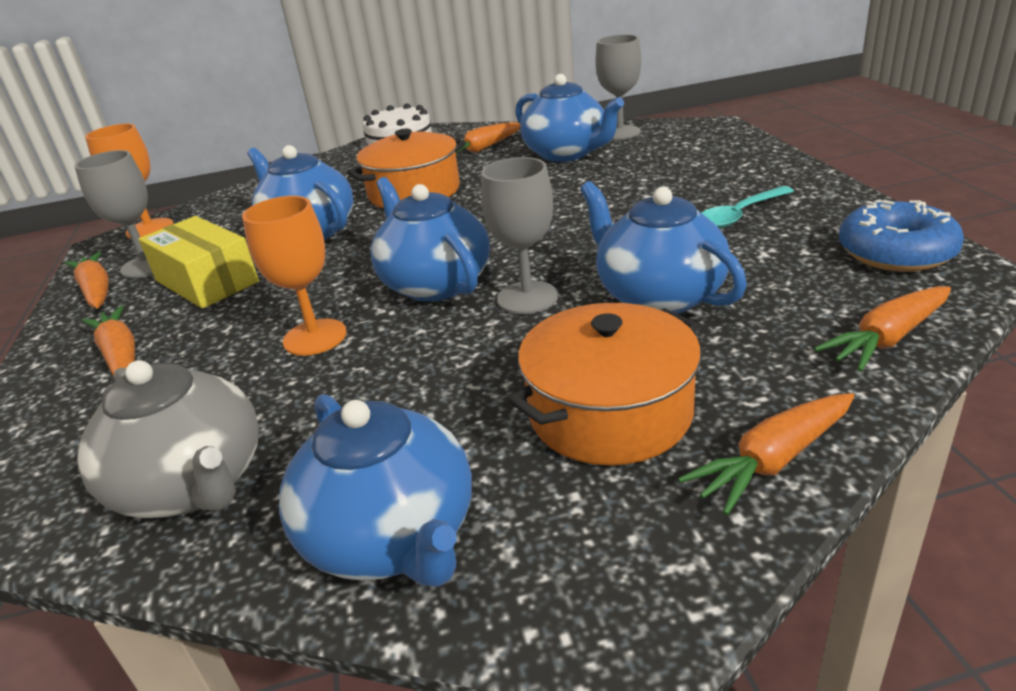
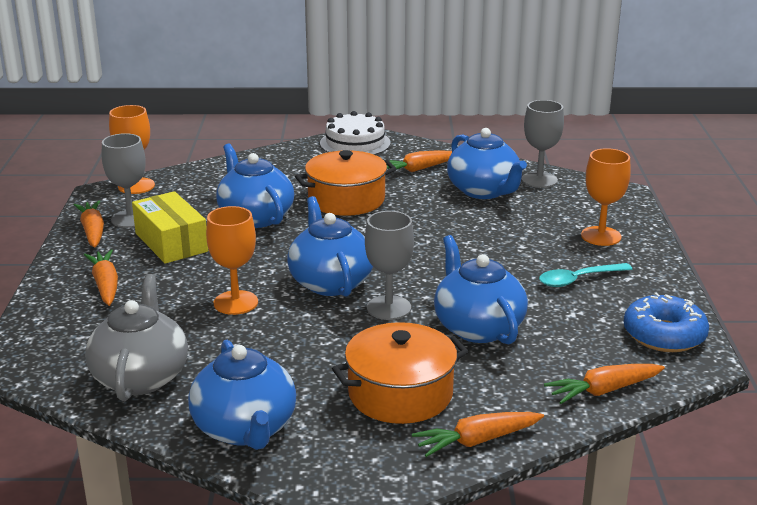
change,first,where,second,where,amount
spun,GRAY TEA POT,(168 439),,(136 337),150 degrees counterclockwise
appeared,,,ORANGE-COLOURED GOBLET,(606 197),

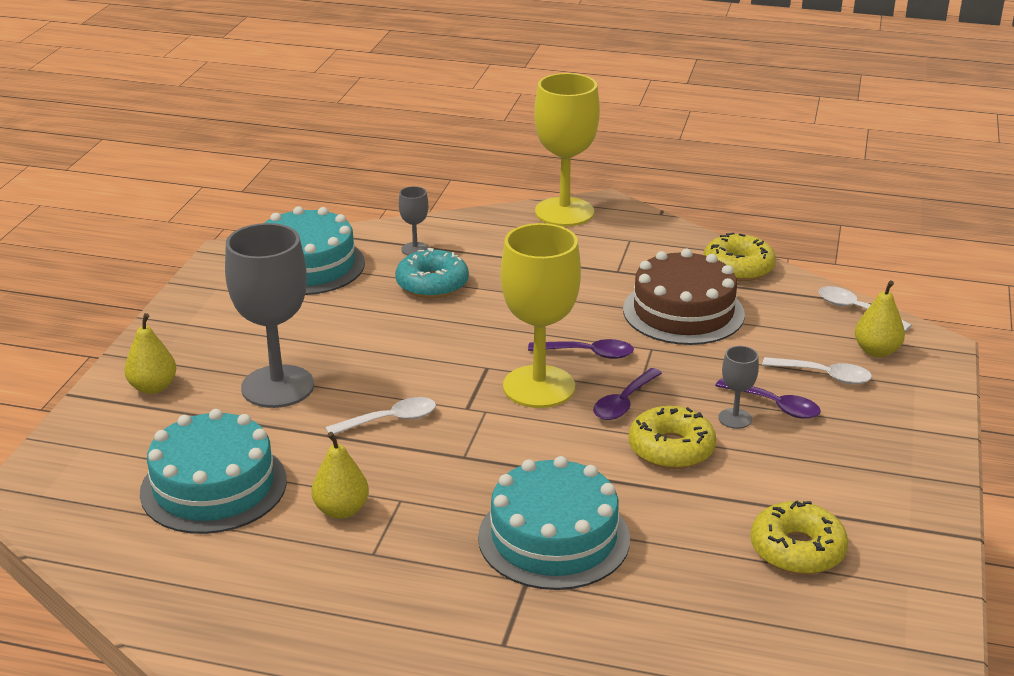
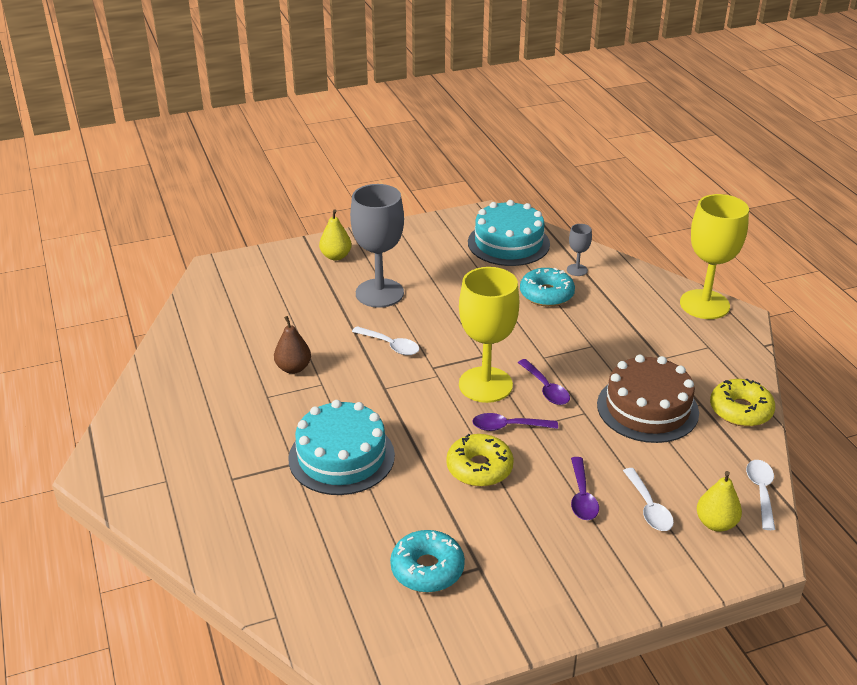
change,first,where,second,where,amount
missing,AQUA CAKE,(213 471),,,
colour,BRIGHT YELLOW TOY PEAR,(340 475),BROWN TOY PEAR,(292 345),
missing,GRAY GOBLET,(738 387),,,
colour,BRIGHT YELLOW GLAZED DONUT,(799 537),AQUA GLAZED DONUT,(427 561),

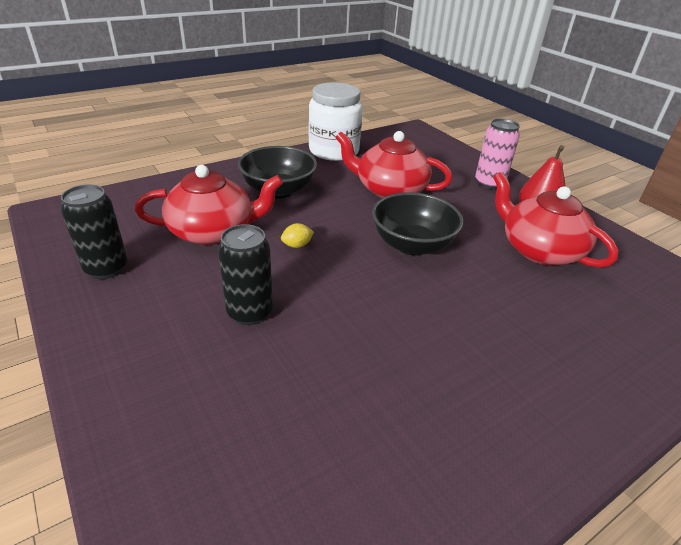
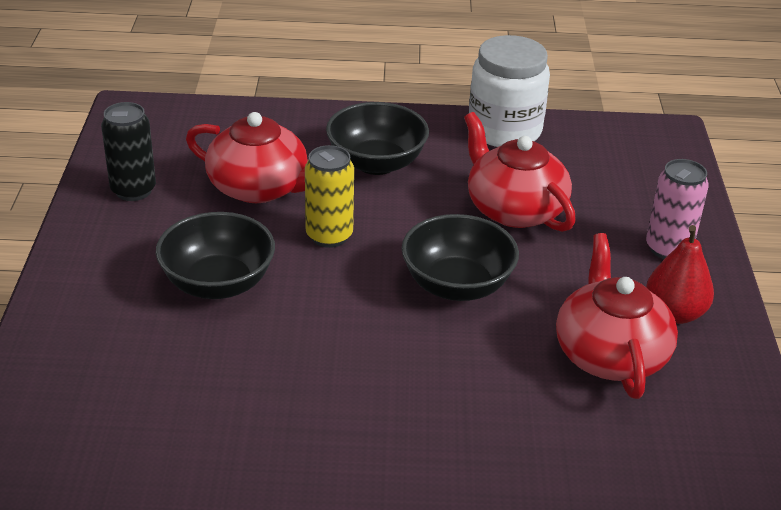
change,first,where,second,where,amount
exchanged,JET-BLACK CAN,(245 274),JET-BLACK DEEP DISH,(215 255),
exchanged,BRIGHT YELLOW TOY LEMON,(297 235),BRIGHT YELLOW CAN,(329 196),

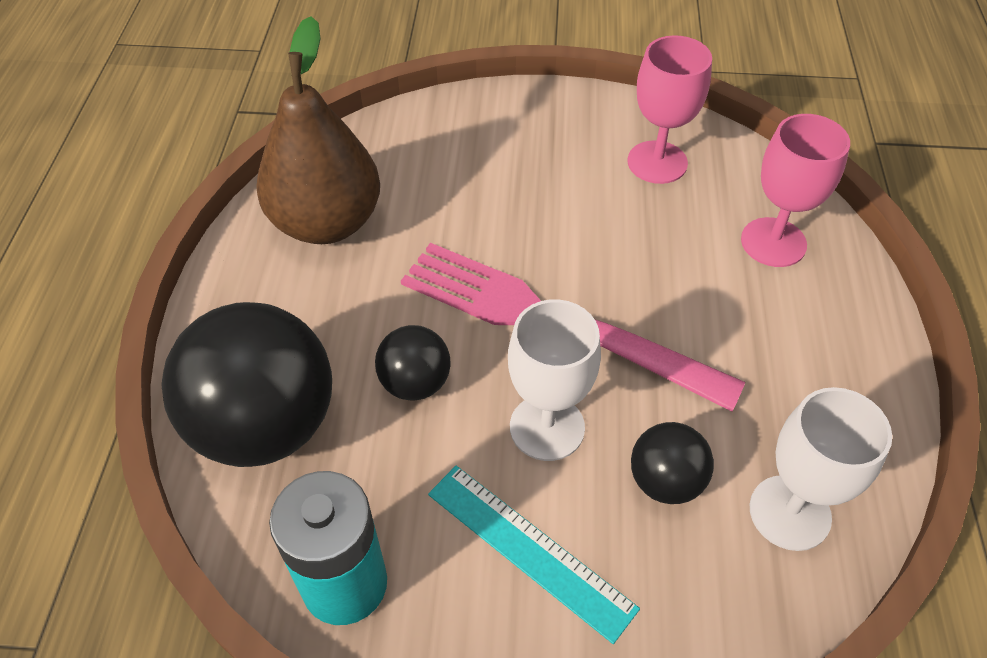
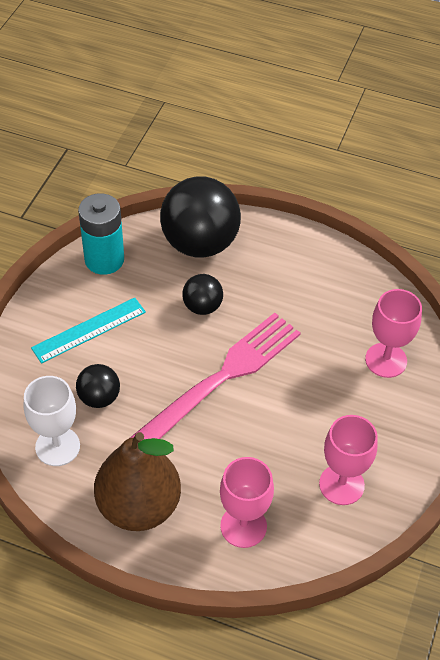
change,first,where,second,where,amount
relocated,BROWN TOY PEAR,(318 130),,(137 481),
missing,PURE WHITE GOBLET,(554 380),,,
appeared,,,ROSY GOBLET,(393 333),

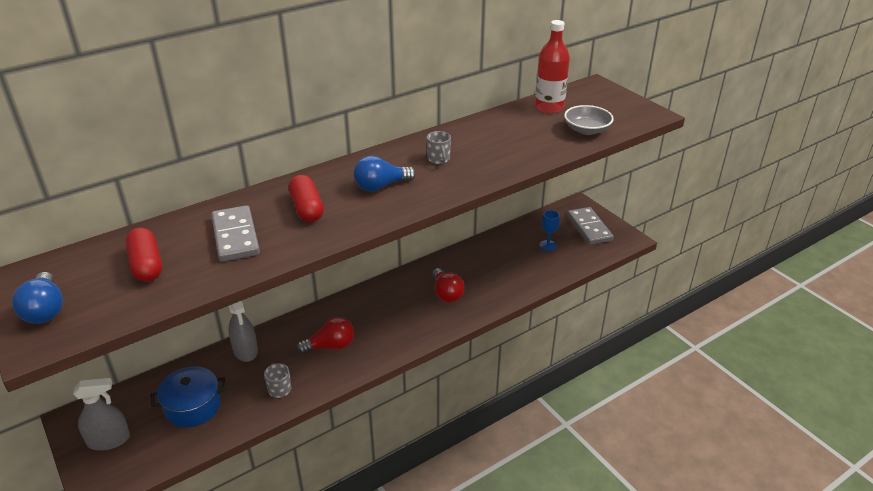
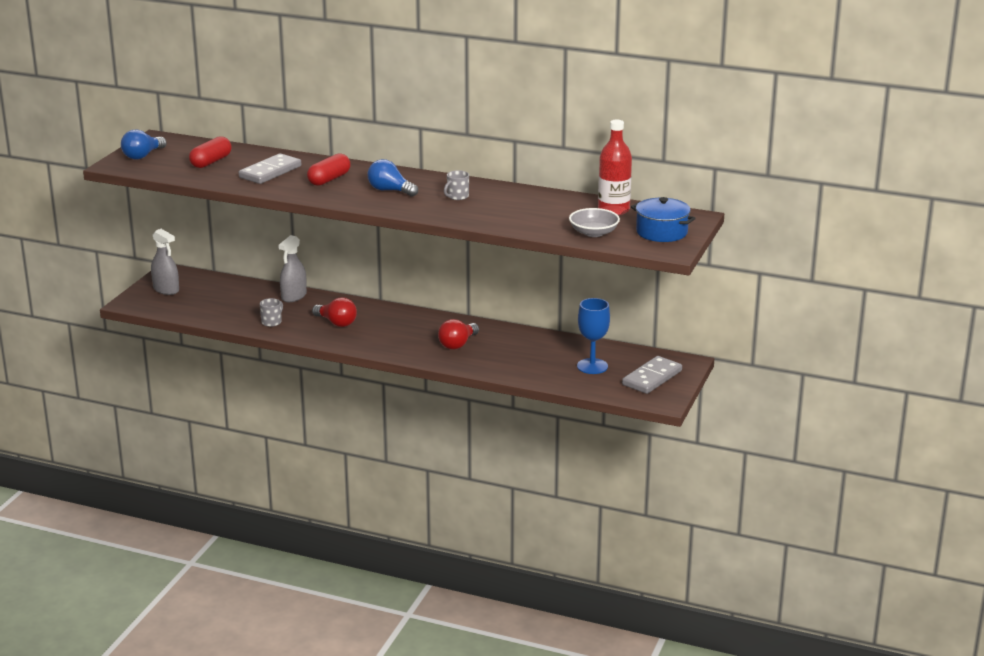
change,first,where,second,where,amount
relocated,BLUE POT,(188 397),,(663 219),
size,BLUE GOBLET,(550 230),,(593 336),x1.62

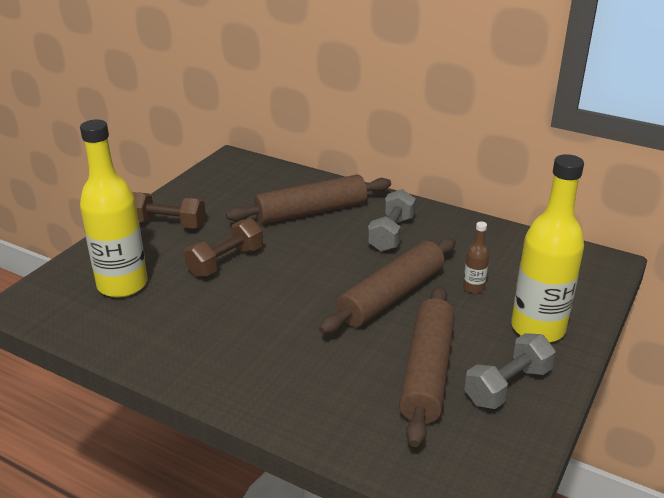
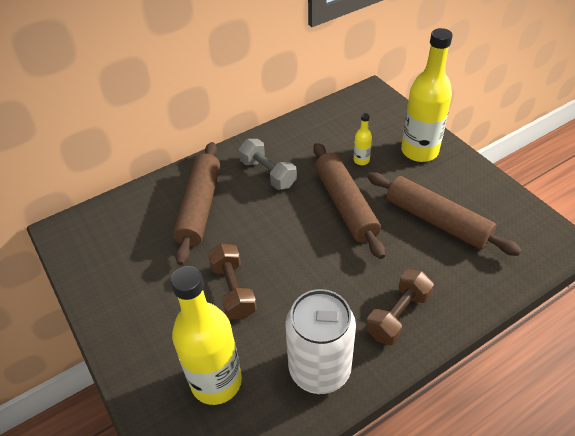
change,first,where,second,where,amount
relocated,BROWN DUMBBELL,(169 210),,(400 307),
colour,BROWN DRINK BOTTLE,(476 257),BRIGHT YELLOW DRINK BOTTLE,(363 139),
missing,GRAY DUMBBELL,(510 371),,,
appeared,,,PURE WHITE CAN,(320 341),

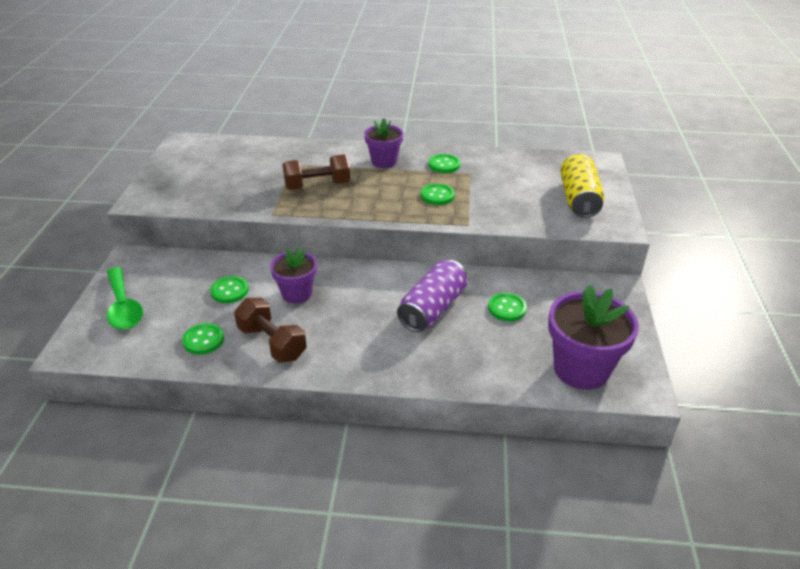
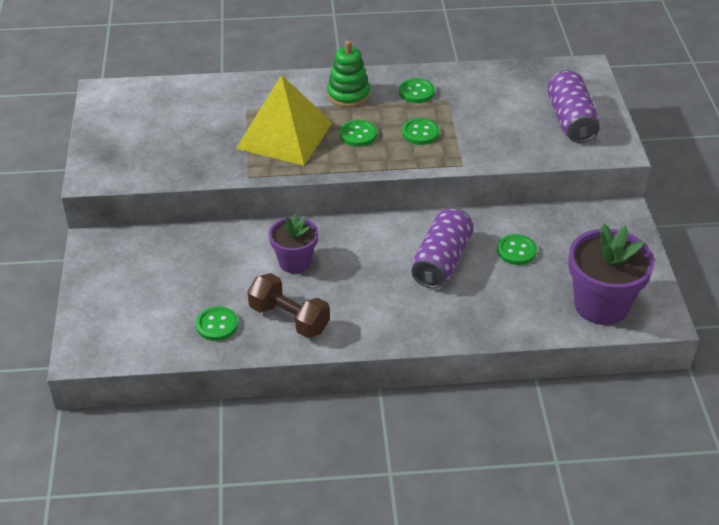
change,first,where,second,where,amount
missing,GREEN TEASPOON,(125 298),,,
relocated,GREEN SEWING BUTTON,(229 289),,(358 133),
exchanged,BROWN DUMBBELL,(316 172),BRIGHT YELLOW SOLID PYRAMID,(284 120),
exchanged,VIOLET FLOWER POT,(383 143),GREEN STACKING RINGS,(348 74),
colour,BRIGHT YELLOW CAN,(582 186),VIOLET CAN,(573 106),

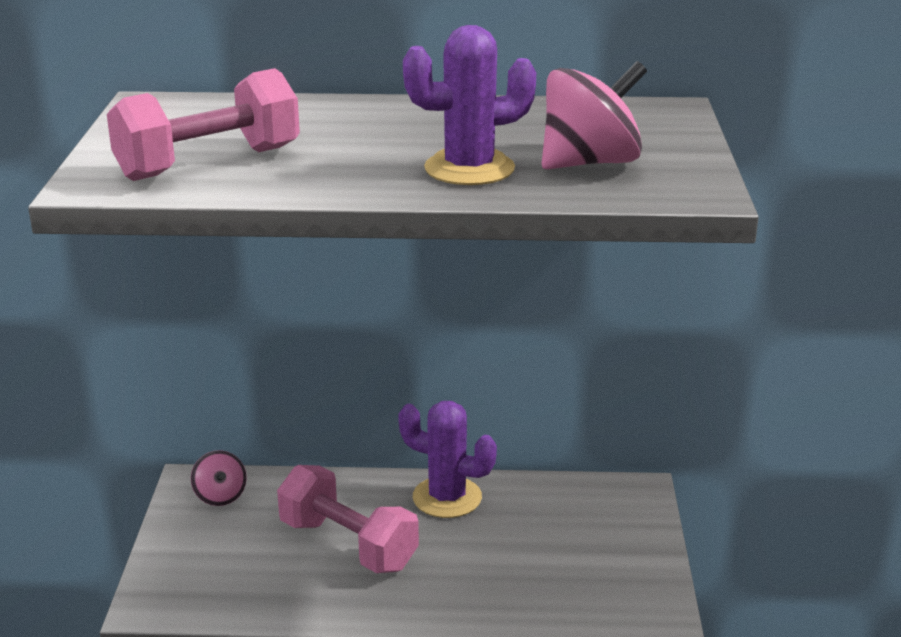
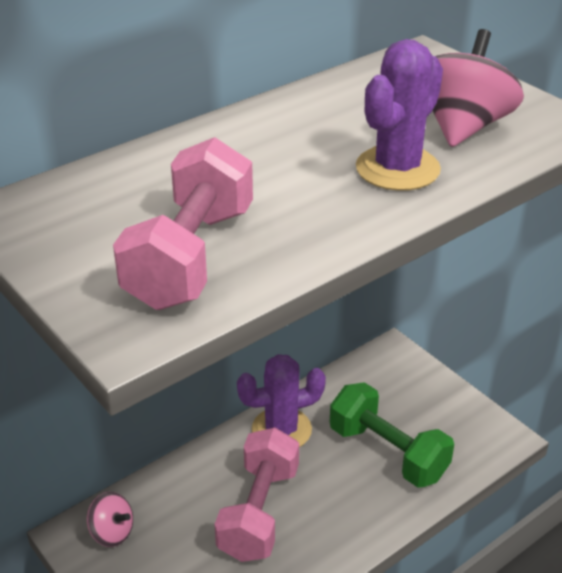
change,first,where,second,where,amount
spun,ROSY DUMBBELL,(348 519),,(256 494),75 degrees counterclockwise
appeared,,,GREEN DUMBBELL,(392 435),

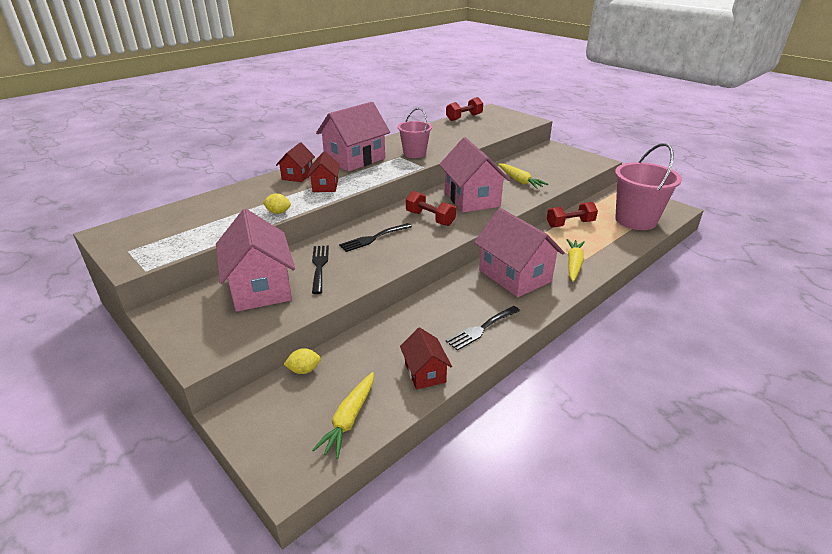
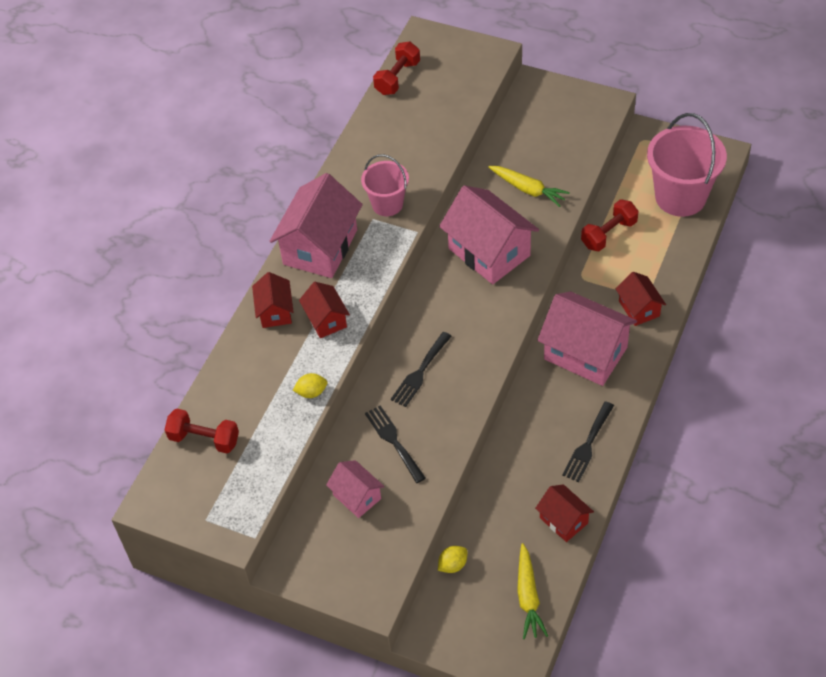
change,first,where,second,where,amount
size,ROSY COTTAGE,(255 260),,(355 489),x0.53
relocated,RED DUMBBELL,(431 208),,(202 431),
exchanged,BRIGHT YELLOW CARROT,(575 260),RED COTTAGE,(641 299),

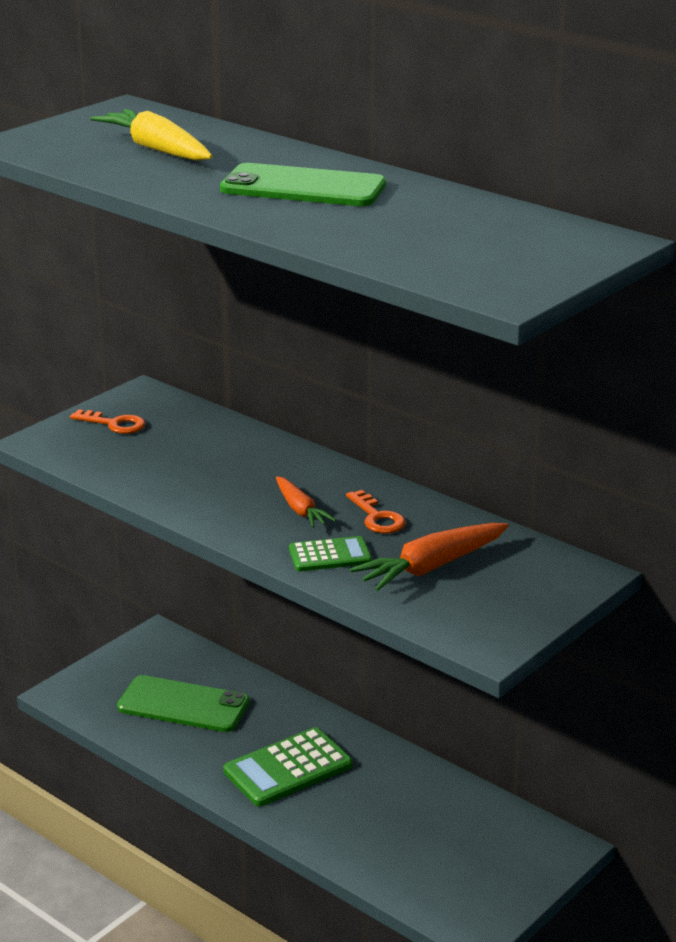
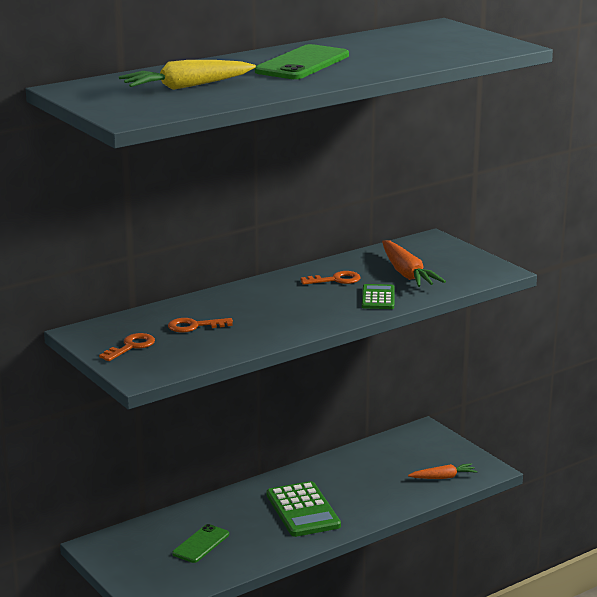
change,first,where,second,where,amount
size,GREEN PHONE,(183 703),,(200 543),x0.62
relocated,ORANGE-COLOURED CARROT,(306 502),,(442 471),
appeared,,,ORANGE-COLOURED DOOR KEY,(200 325),

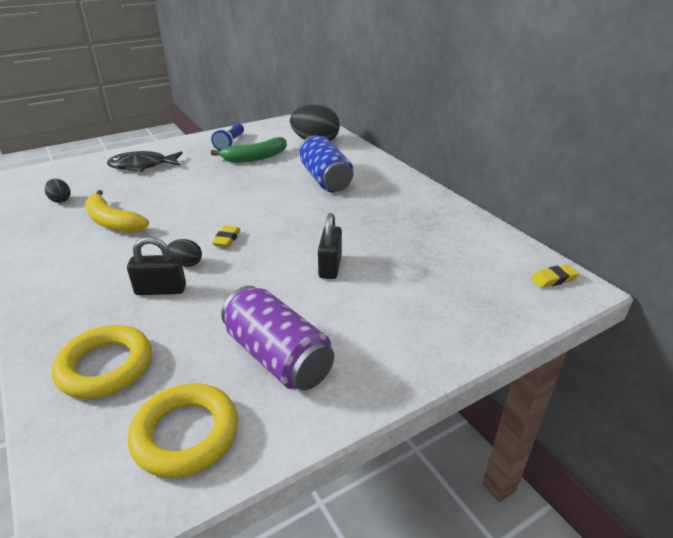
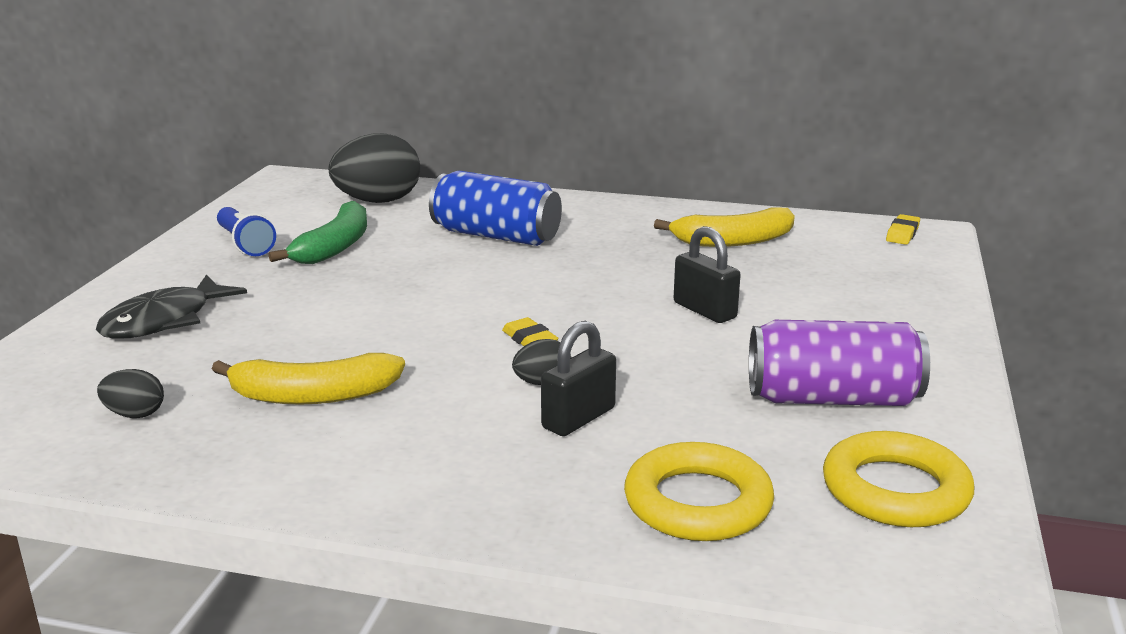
change,first,where,second,where,amount
appeared,,,BRIGHT YELLOW TOY BANANA,(724 227),

